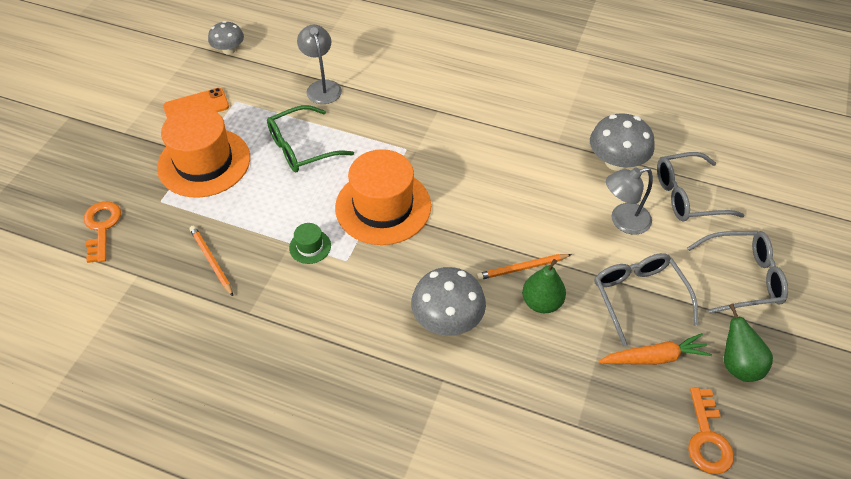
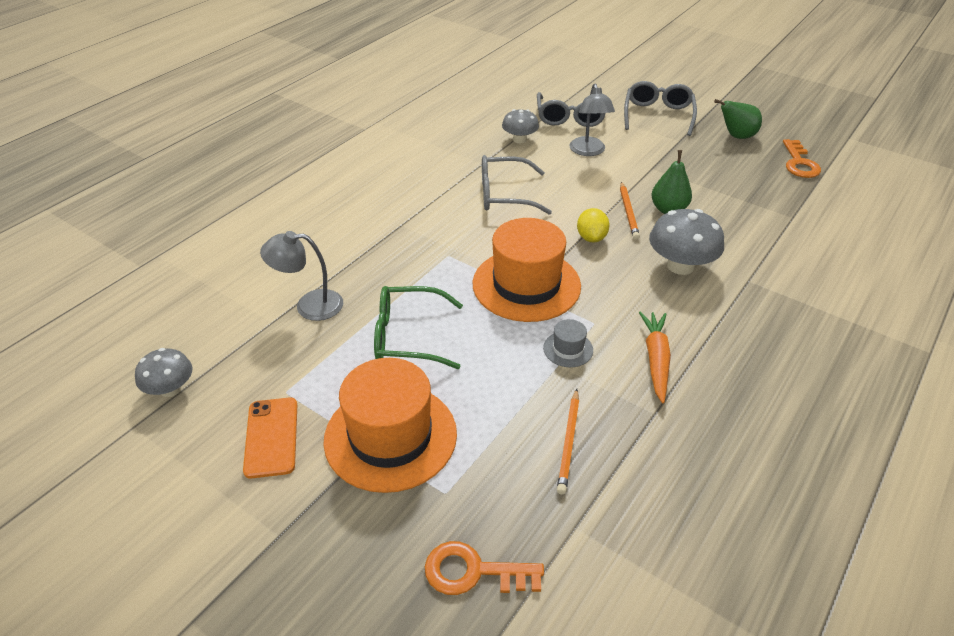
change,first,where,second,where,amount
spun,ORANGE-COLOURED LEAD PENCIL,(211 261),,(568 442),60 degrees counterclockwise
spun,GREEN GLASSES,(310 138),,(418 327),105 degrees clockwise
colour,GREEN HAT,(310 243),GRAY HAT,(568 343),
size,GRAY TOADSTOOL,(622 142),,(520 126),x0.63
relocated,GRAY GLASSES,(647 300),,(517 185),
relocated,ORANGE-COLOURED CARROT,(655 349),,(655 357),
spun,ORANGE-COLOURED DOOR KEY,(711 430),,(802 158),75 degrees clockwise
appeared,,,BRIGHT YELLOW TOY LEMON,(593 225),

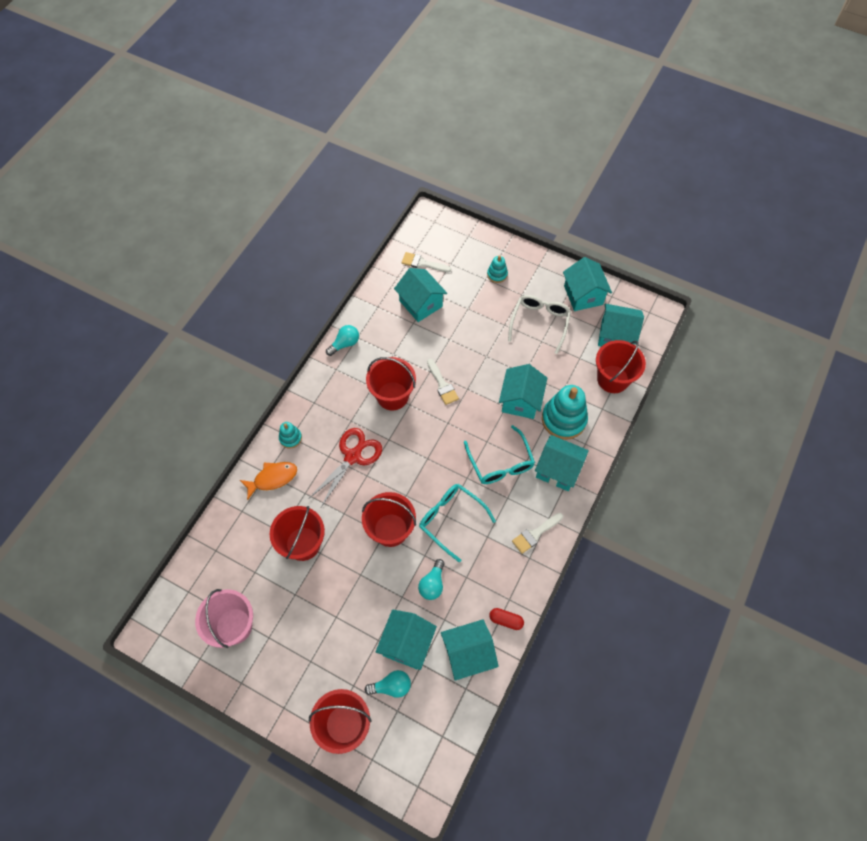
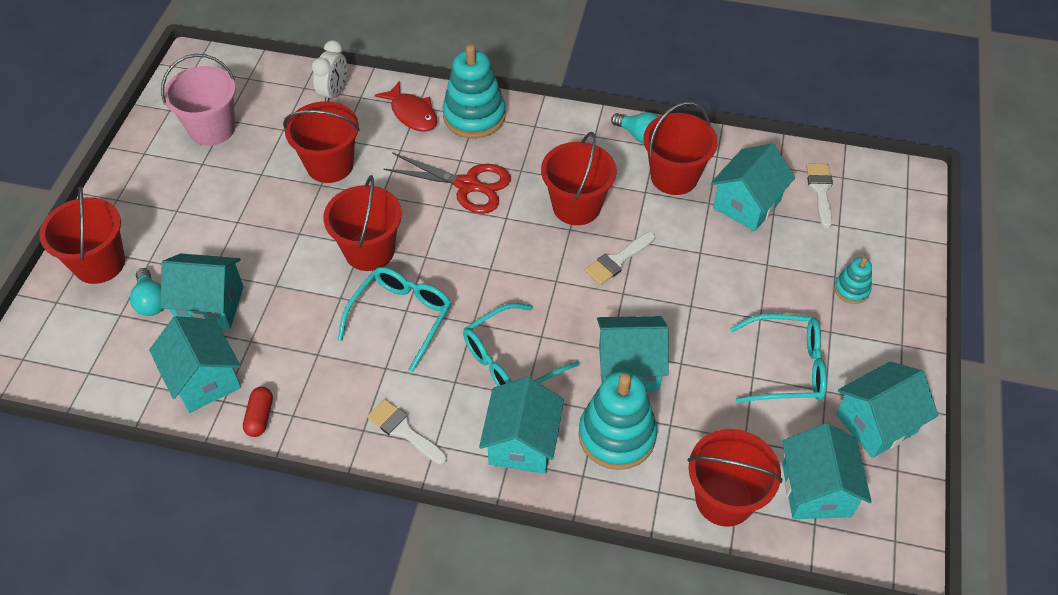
change,first,where,second,where,amount
colour,ORANGE-COLOURED TOY FISH,(268 481),RED TOY FISH,(406 106),
size,AQUA STACKING RINGS,(290 435),,(474 91),x2.00
missing,AQUA LIGHT BULB,(431 579),,,
colour,PURE WHITE GLASSES,(539 324),AQUA GLASSES,(778 358),
appeared,,,PURE WHITE CLOCK,(329 70),
appeared,,,RED PAIL,(680 148),

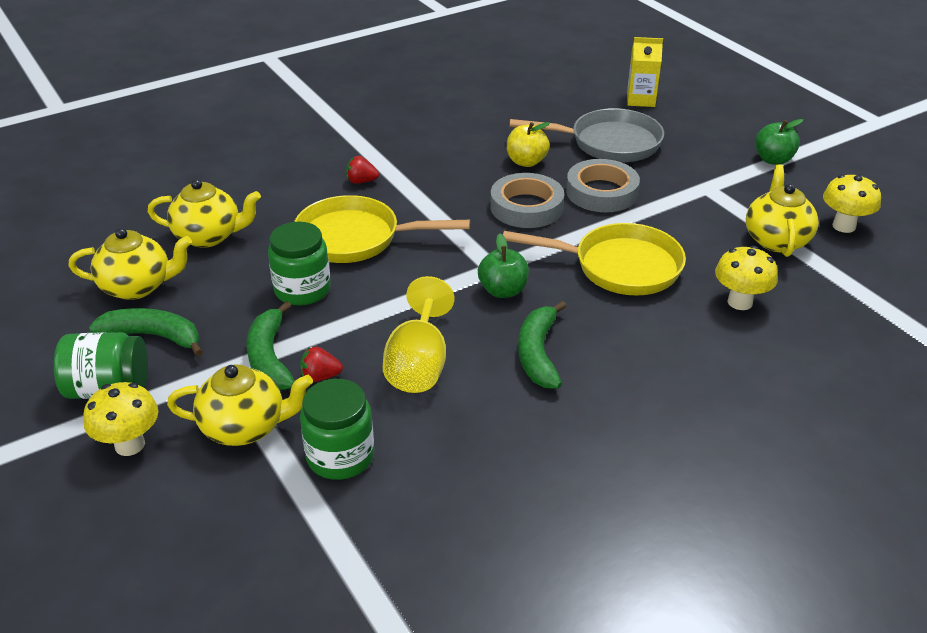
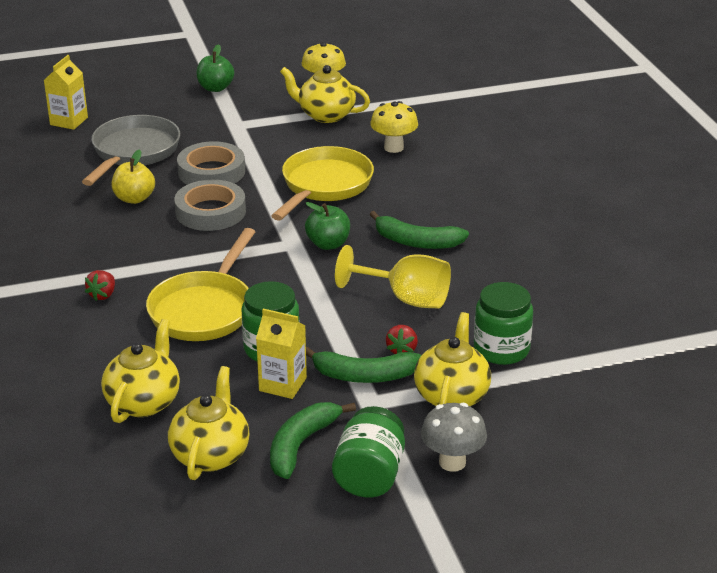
change,first,where,second,where,amount
colour,BRIGHT YELLOW TOADSTOOL,(121 419),GRAY TOADSTOOL,(454 437),
appeared,,,BRIGHT YELLOW JUICE CARTON,(281 354),

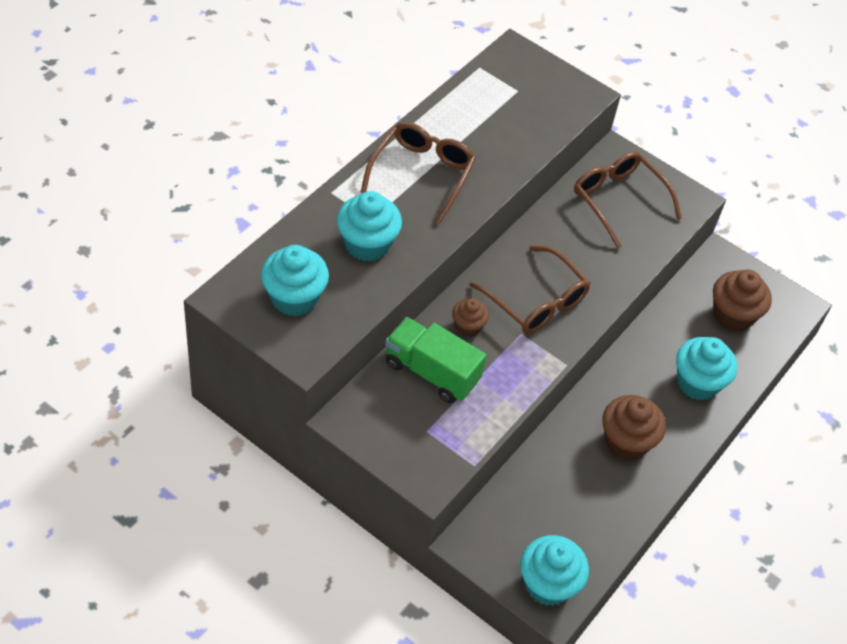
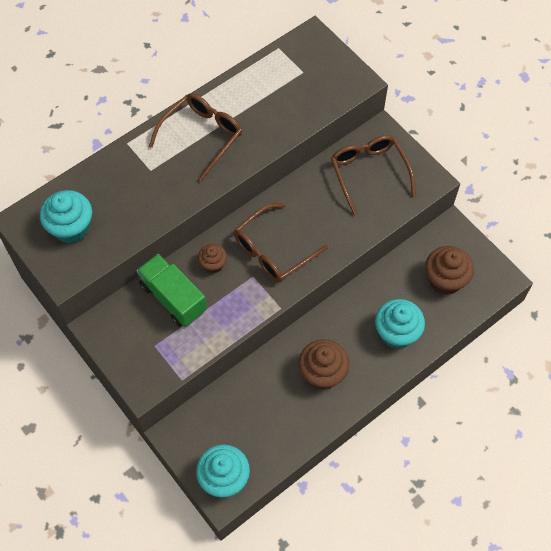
change,first,where,second,where,amount
missing,AQUA CUPCAKE,(369 226),,,
spun,BROWN GLASSES,(529 289),,(281 242),75 degrees clockwise

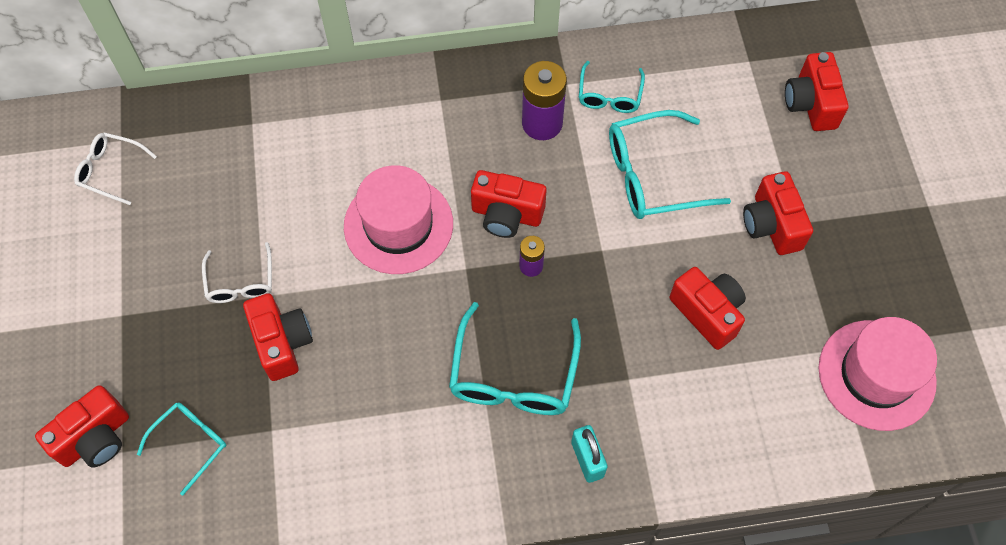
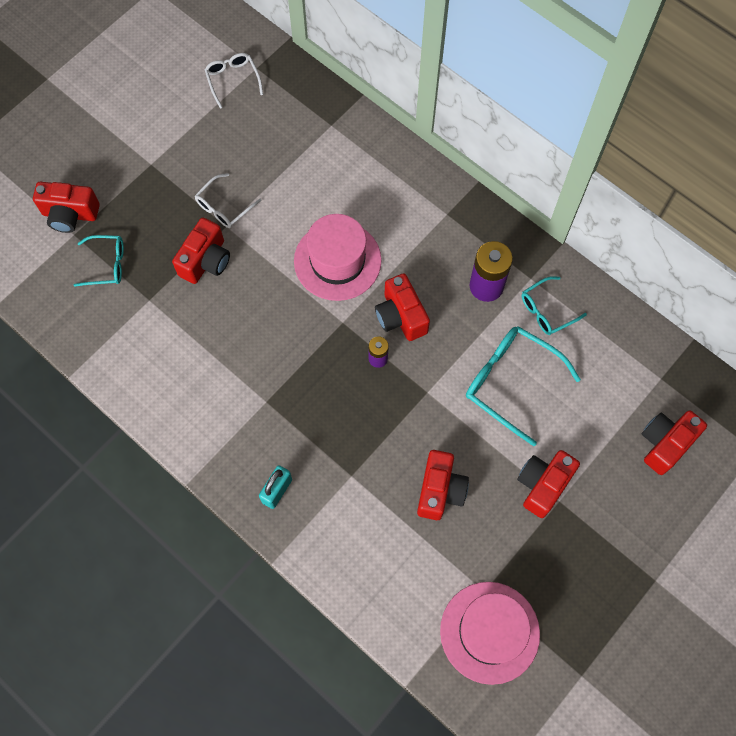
change,first,where,second,where,amount
missing,AQUA GLASSES,(515 358),,,

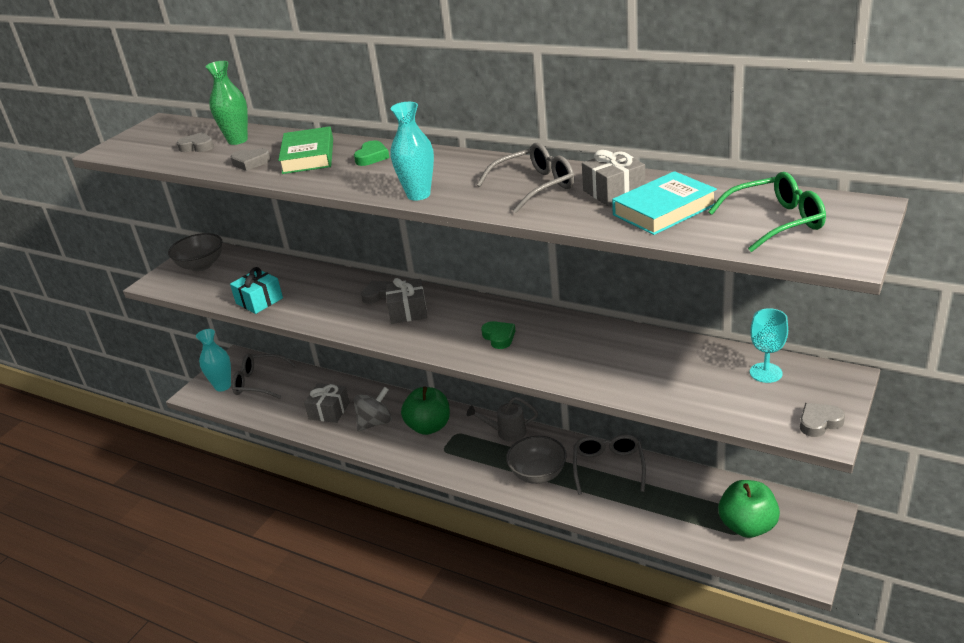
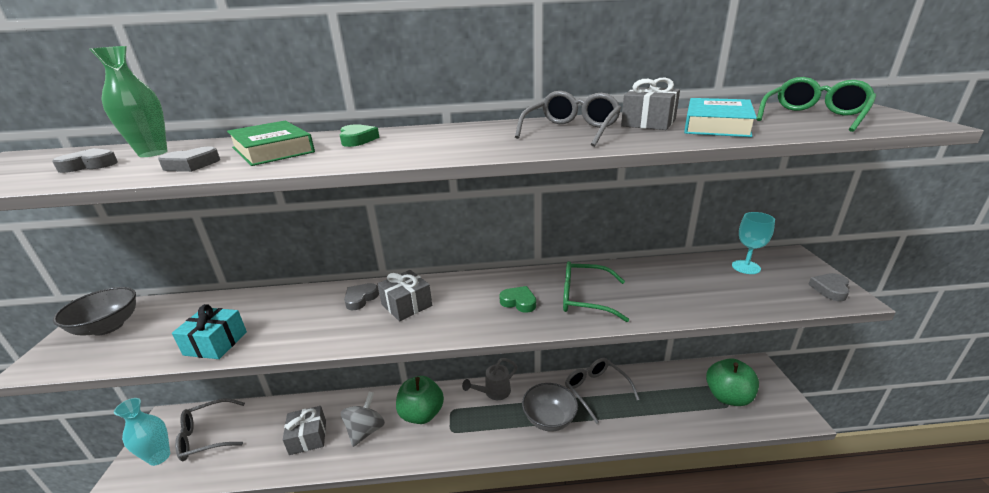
change,first,where,second,where,amount
missing,AQUA VASE,(412 151),,,
appeared,,,GREEN GLASSES,(596 291),

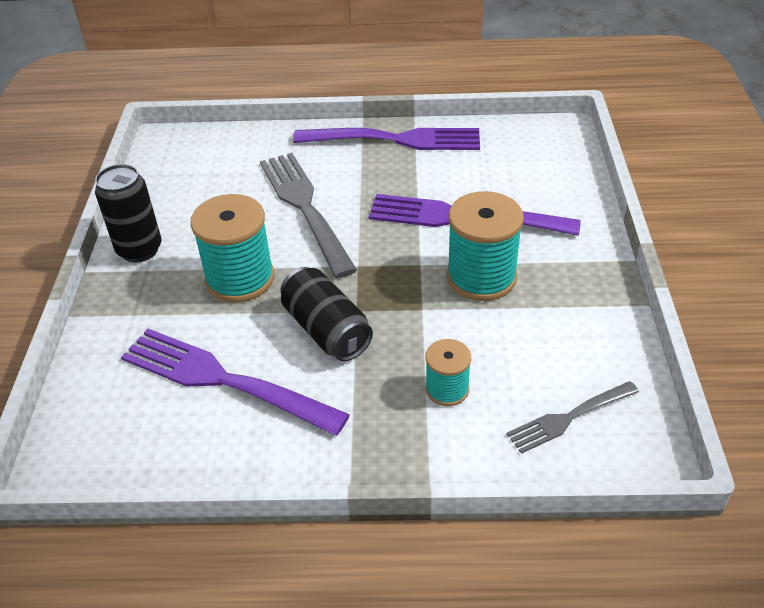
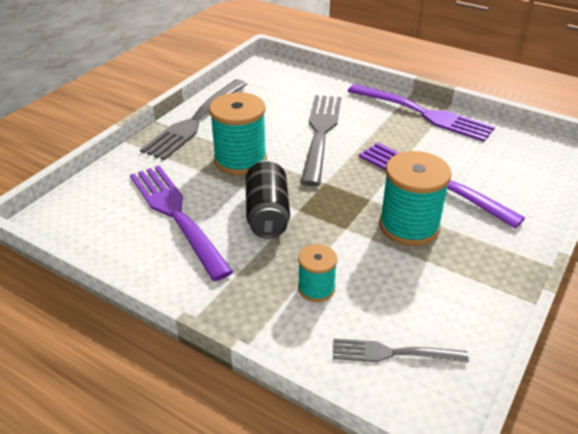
change,first,where,second,where,amount
exchanged,JET-BLACK CAN,(128 213),GRAY TABLE FORK,(193 120),

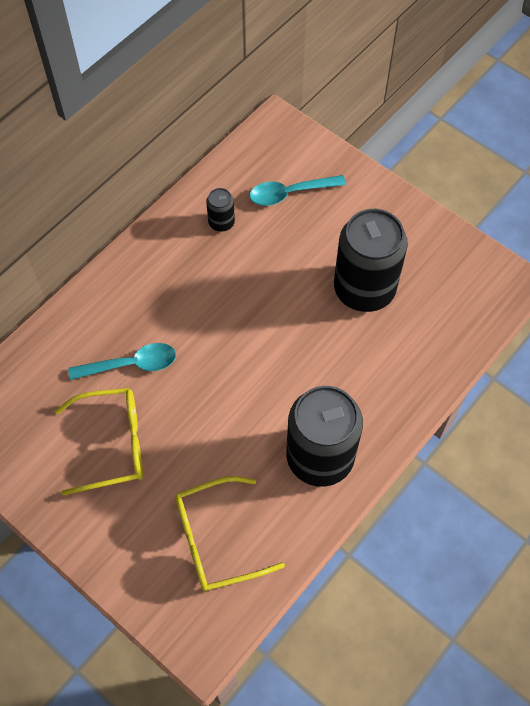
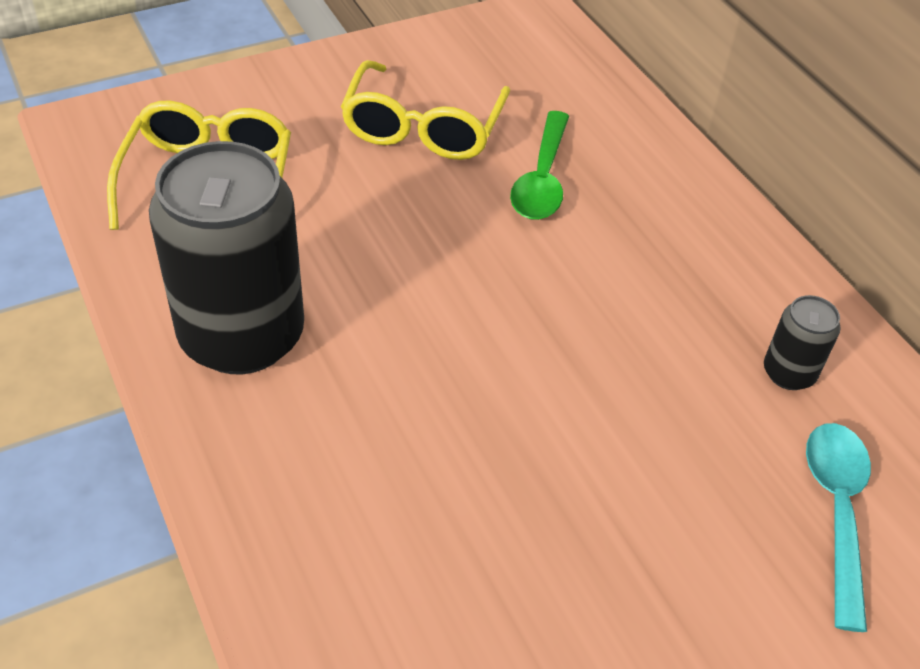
change,first,where,second,where,amount
colour,AQUA TEASPOON,(122 361),GREEN TEASPOON,(539 165),
missing,JET-BLACK CAN,(371 260),,,

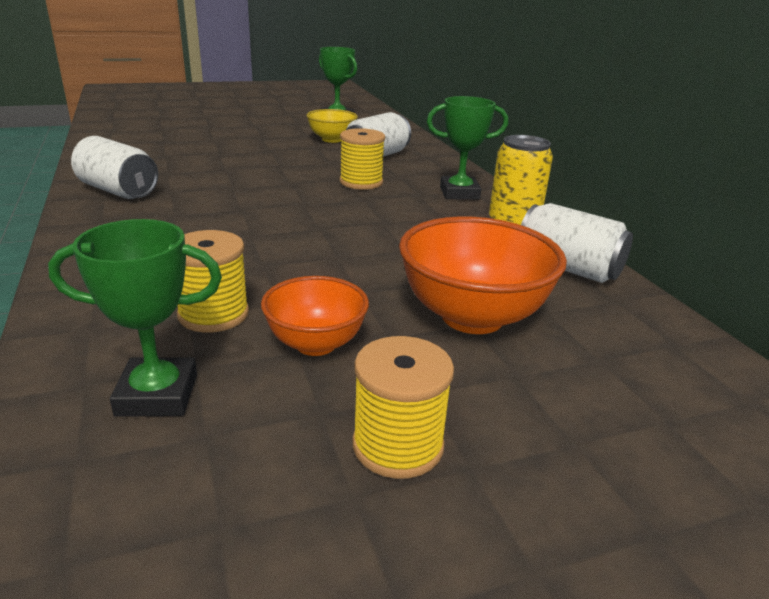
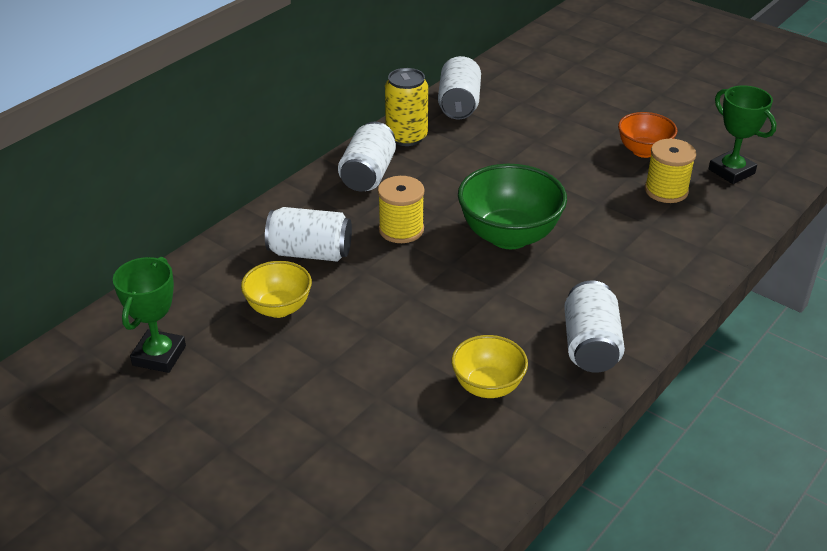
change,first,where,second,where,amount
missing,BRIGHT YELLOW SPOOL,(403 407),,,
missing,ORANGE-COLOURED DEEP DISH,(483 275),,,
exchanged,GREEN TROPHY,(467 148),PURE WHITE CAN,(367 156),
appeared,,,BRIGHT YELLOW DEEP DISH,(489 366),
appeared,,,GREEN DEEP DISH,(512 206),

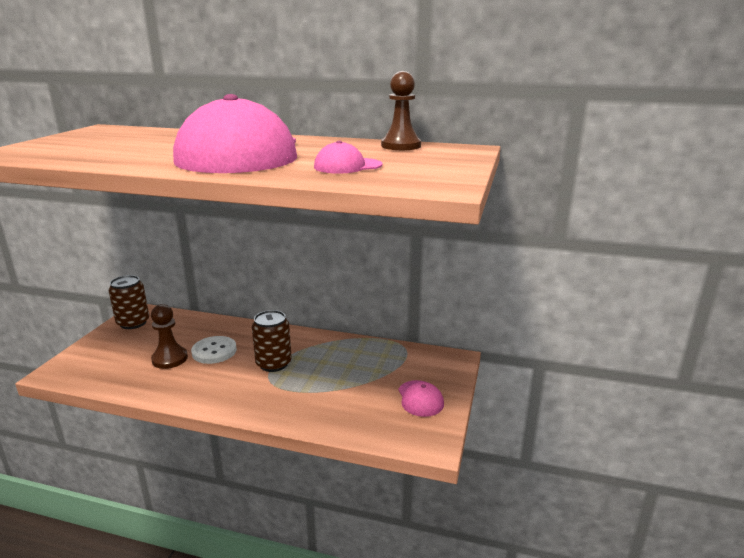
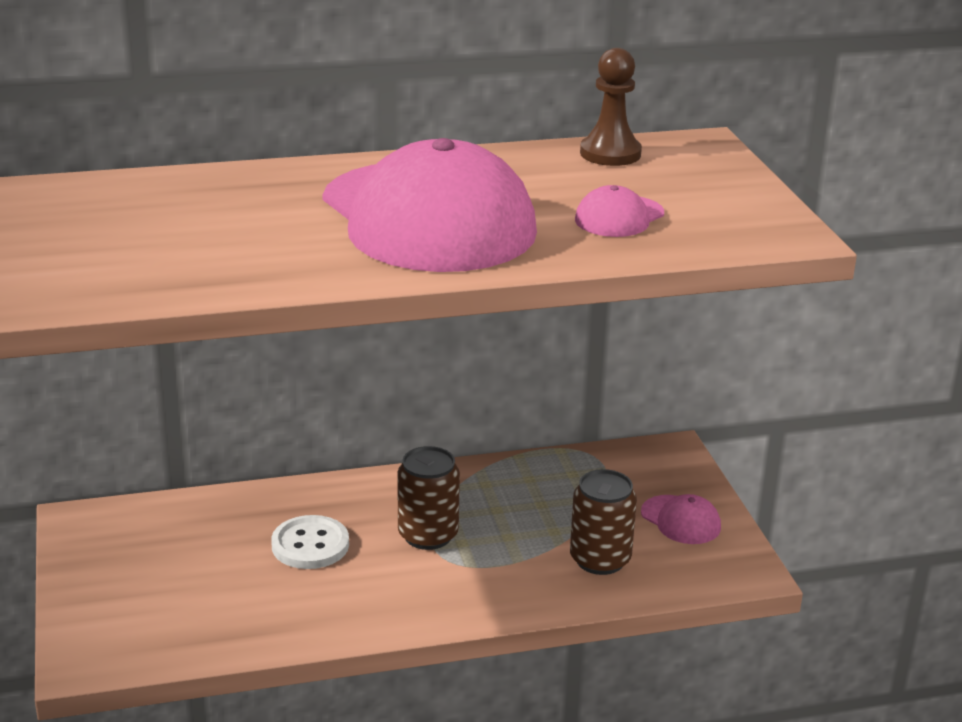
change,first,where,second,where,amount
relocated,BROWN CAN,(129 302),,(603 522),
missing,BROWN CHESS PAWN,(169 336),,,

